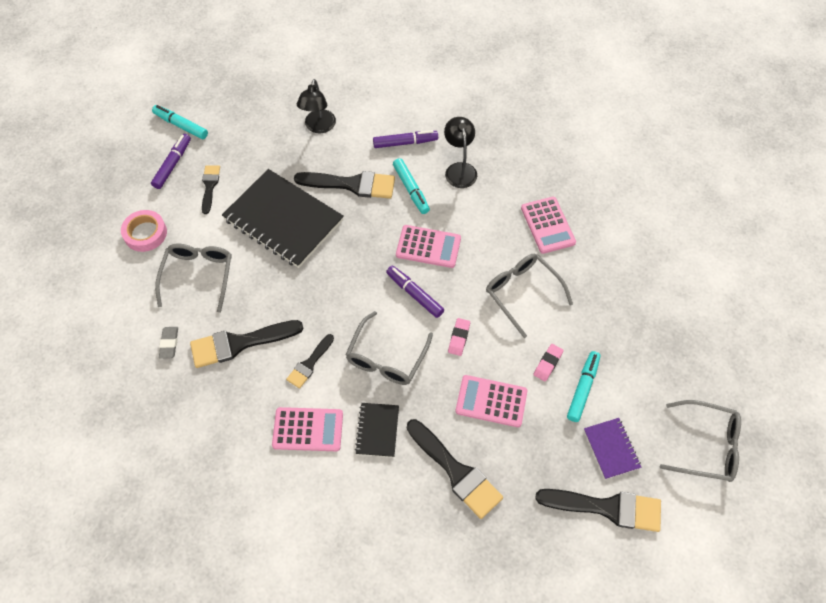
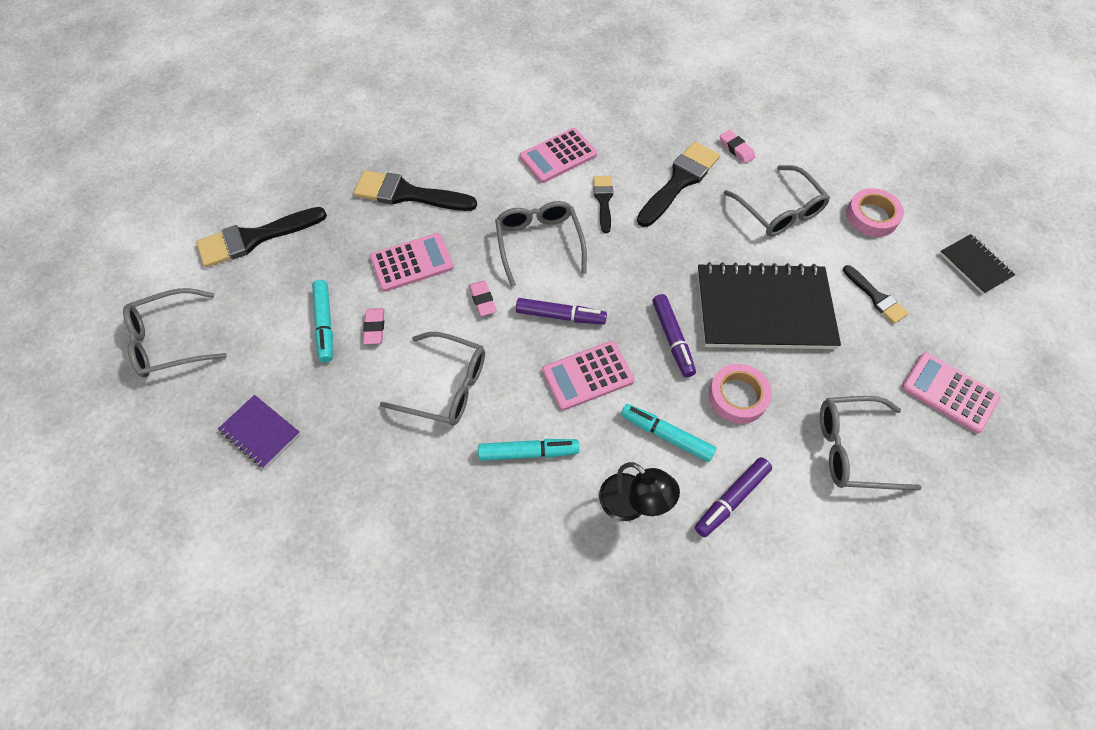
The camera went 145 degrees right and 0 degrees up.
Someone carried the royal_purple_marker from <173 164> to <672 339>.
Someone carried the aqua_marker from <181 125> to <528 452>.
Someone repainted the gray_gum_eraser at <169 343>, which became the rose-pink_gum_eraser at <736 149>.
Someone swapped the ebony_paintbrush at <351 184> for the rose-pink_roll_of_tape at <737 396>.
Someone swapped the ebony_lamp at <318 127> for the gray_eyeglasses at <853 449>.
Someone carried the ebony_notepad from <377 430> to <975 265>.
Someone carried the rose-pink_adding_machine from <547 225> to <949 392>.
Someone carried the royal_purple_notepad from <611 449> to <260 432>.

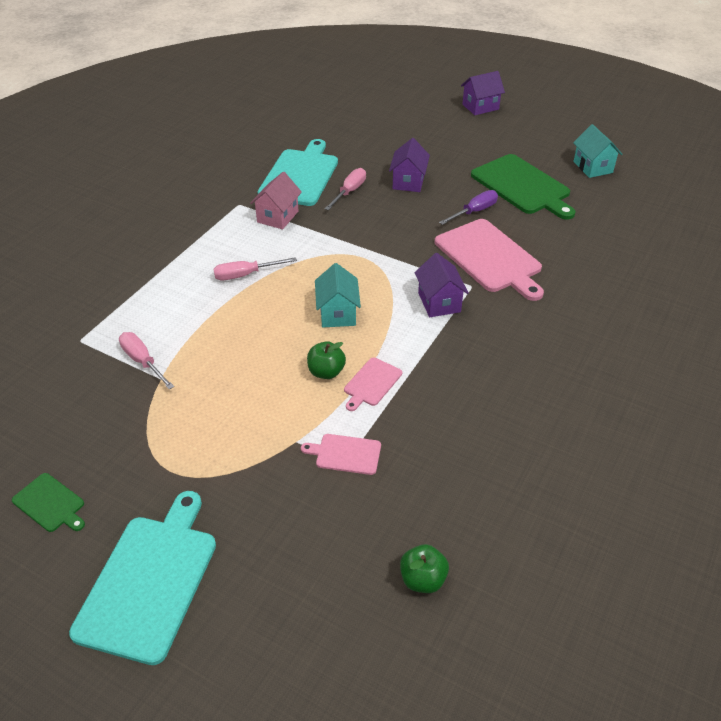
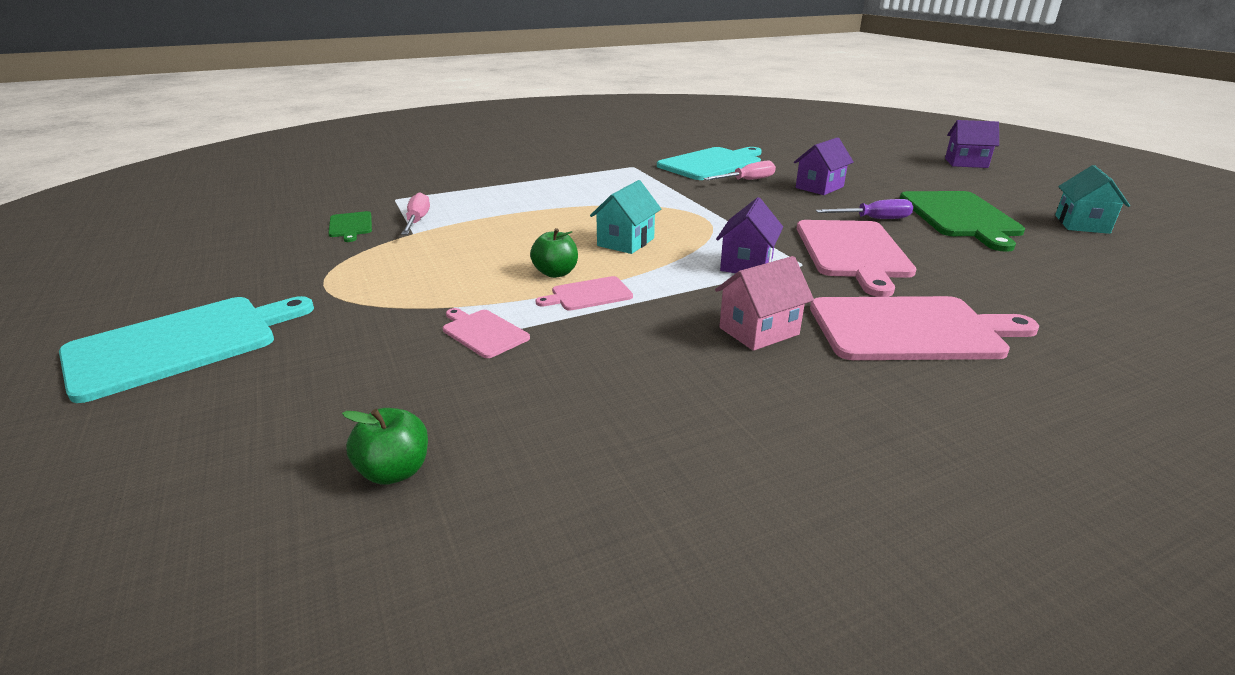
The camera went 35 degrees right and 15 degrees down.
Someone carried the emerald_cutting_board from <50 503> to <350 226>.
Someone took away the rose-pink_hand_screwdriver at <245 275>.
Someone carried the rose-pink_toy_house from <278 217> to <759 331>.
Someone put down the rose-pink_cutting_board at <910 329>.

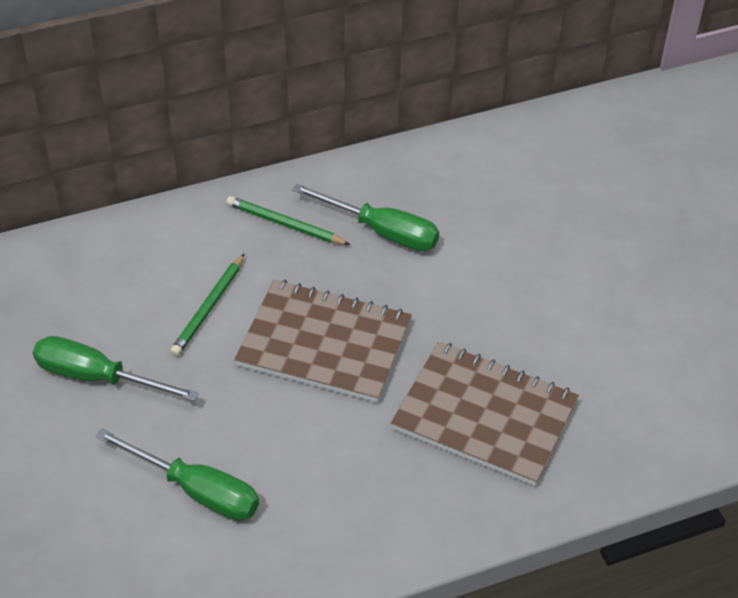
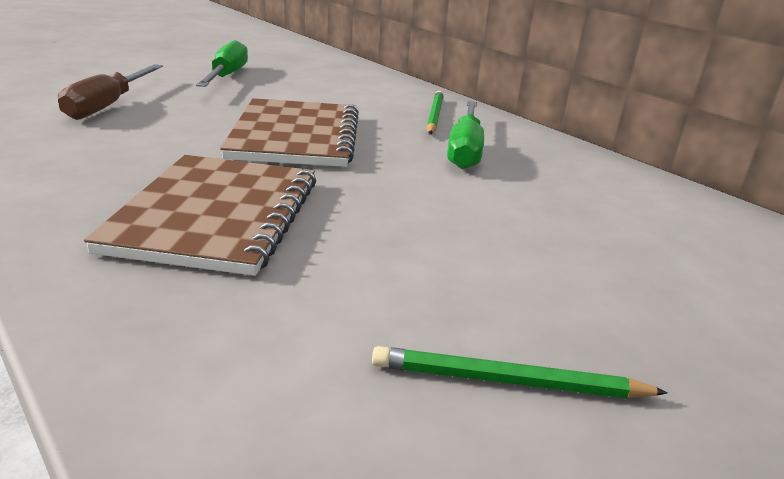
The camera went 70 degrees right and 20 degrees down.
Someone repainted the emerald_hand_screwdriver at <196 490>, which became the brown_hand_screwdriver at <108 105>.
Someone carried the emerald_pencil from <209 307> to <509 381>.

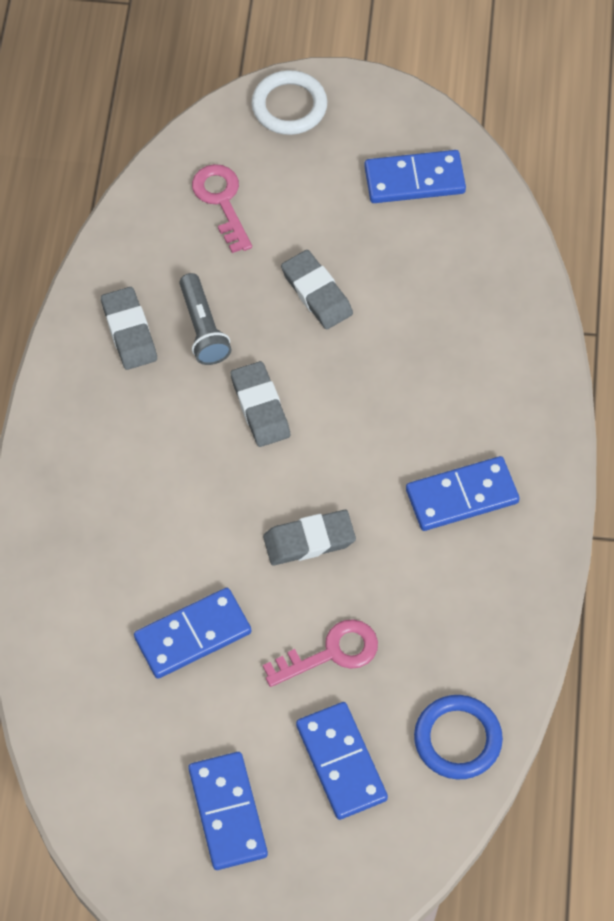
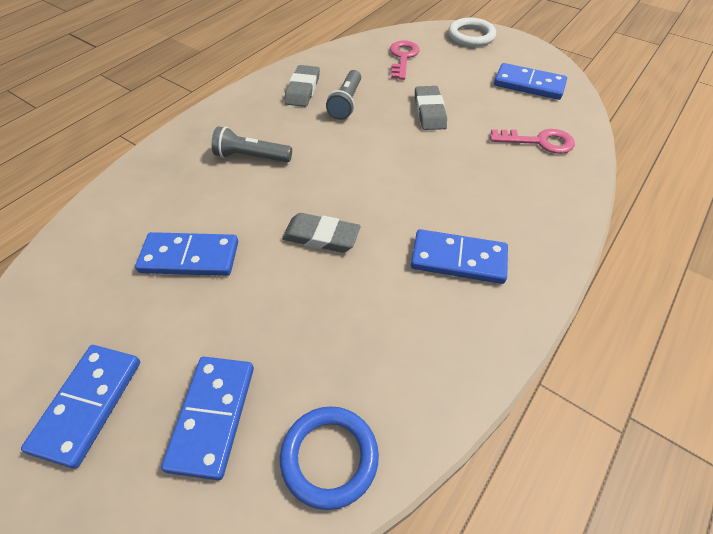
The camera went 30 degrees right and 10 degrees down.
Someone took away the gray_gum_eraser at <260 407>.
Someone carried the rose-pink_latchkey from <331 653> to <539 142>.
Someone put down the gray_flashlight at <251 157>.

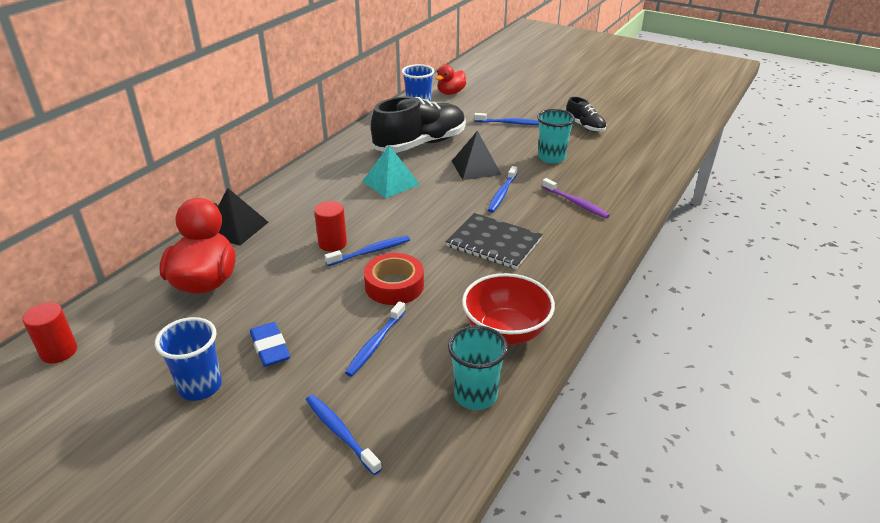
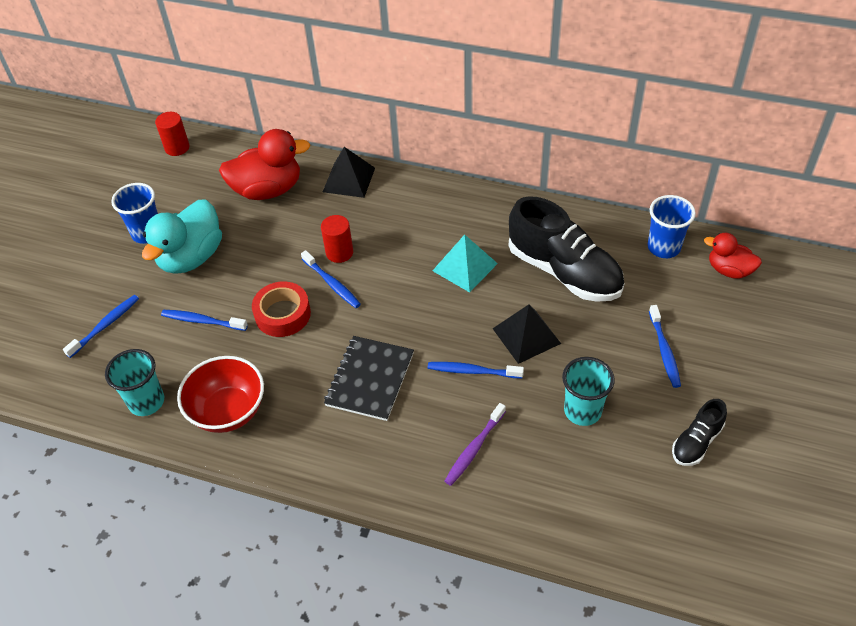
The camera went 80 degrees right and 15 degrees up.
Someone swapped the cobalt_gum_eraser at <270 348> for the aqua_duck at <191 257>.

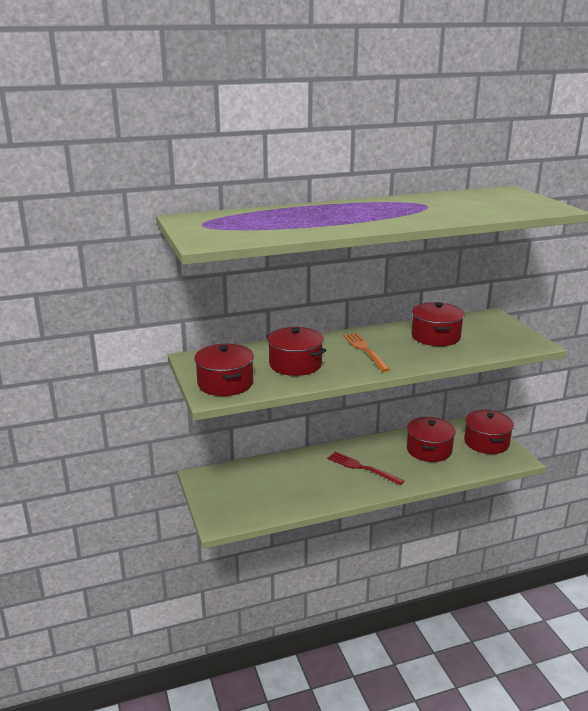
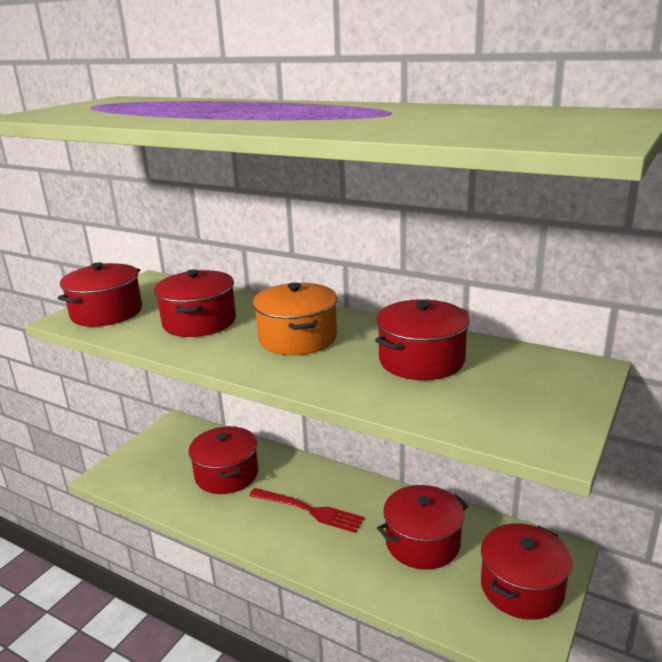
The camera went 50 degrees right and 0 degrees up.
Someone rotated the crimson_dinner_fork at <361 468> by 120 degrees clockwise.
Someone swapped the bright_orange_dinner_fork at <364 350> for the bright_orange_stockpot at <298 338>.
Someone put down the crimson_stockpot at <226 474>.

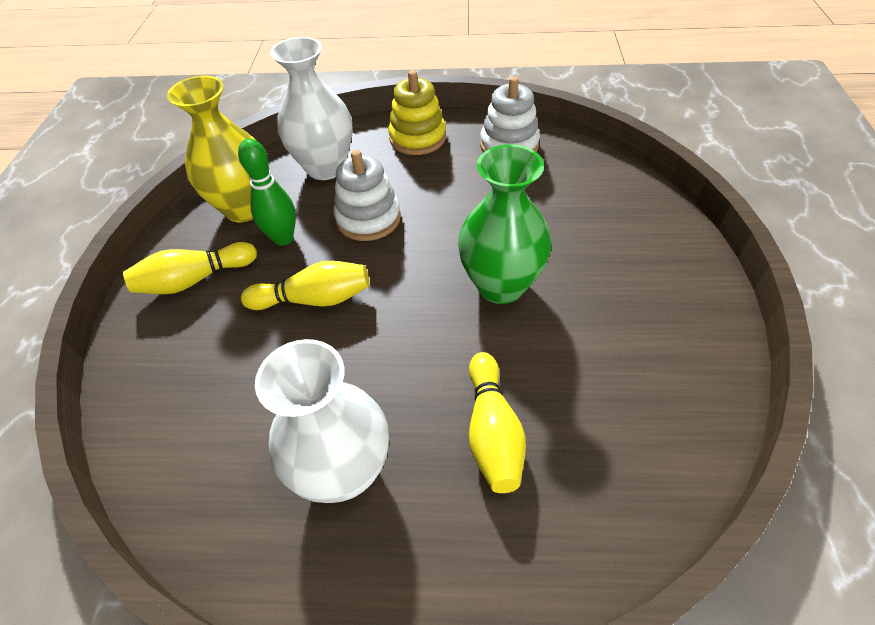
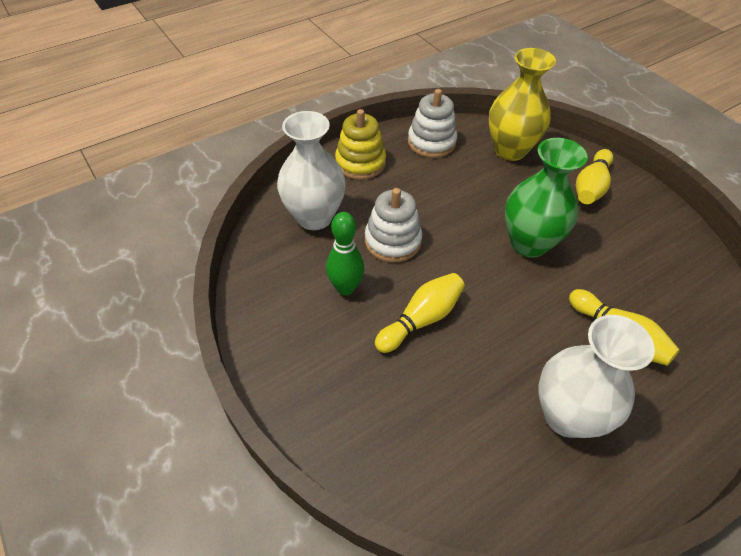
The camera went 40 degrees left and 0 degrees up.
Someone carried the bright_yellow_tenpin from <194 280> to <590 187>.
Someone carried the bright_yellow_tall_vase from <245 208> to <510 150>.

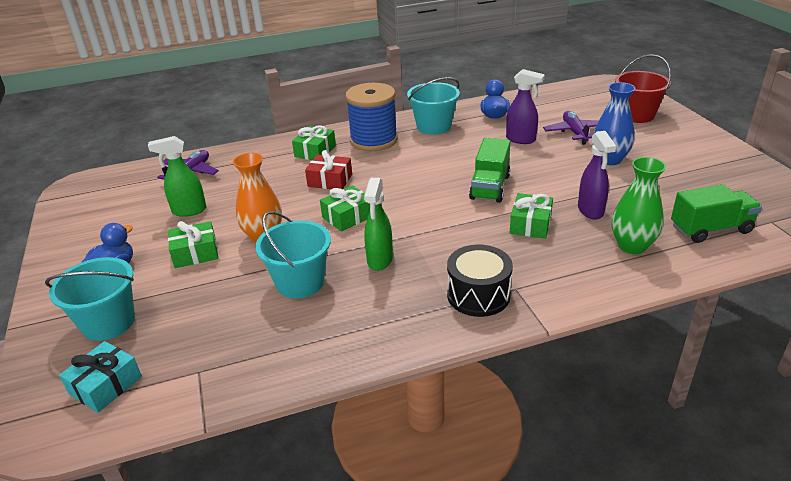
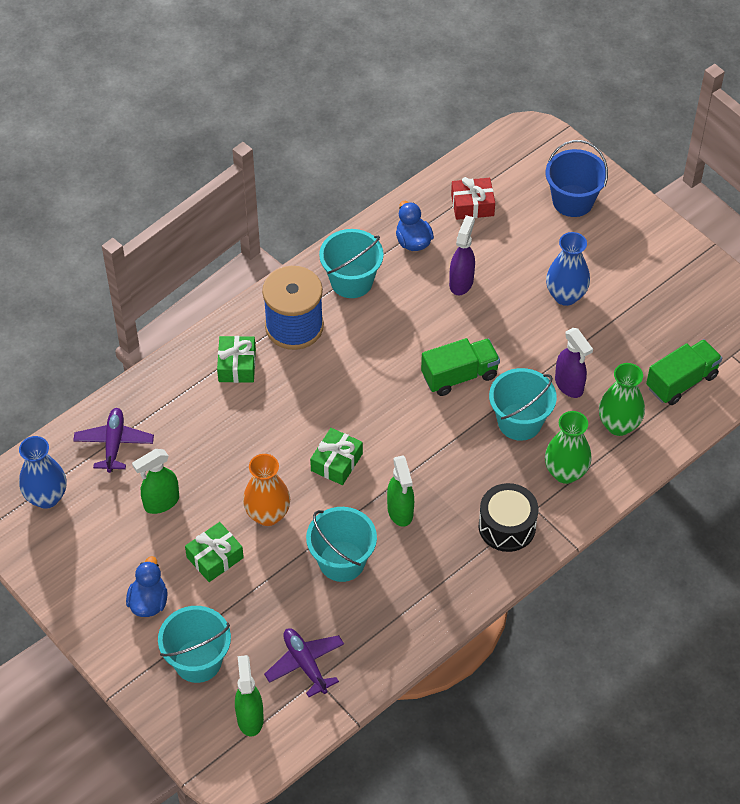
The camera went 25 degrees left and 20 degrees up.
Someone swapped the aqua_gift at <106 385> for the emerald_sprayer at <250 718>.
Someone carried the crimson_gift from <330 180> to <472 205>.
Someone rotated the emerald_toy_truck at <490 187> by 105 degrees counterclockwise.
Someone rotated the royal_purple_sprayer at <521 139> by 75 degrees counterclockwise.
Someone swapped the emerald_gift at <530 224> for the aqua_bucket at <519 421>.
Someone carried the royal_purple_toy_plane from <574 132> to <305 664>.
Someone repainted the crimson_bucket at <636 115>, which became the cobalt_bucket at <573 201>.
Someone put down the cobalt_tall_vase at <46 497>.
Someone put down the emerald_tall_vase at <565 472>.

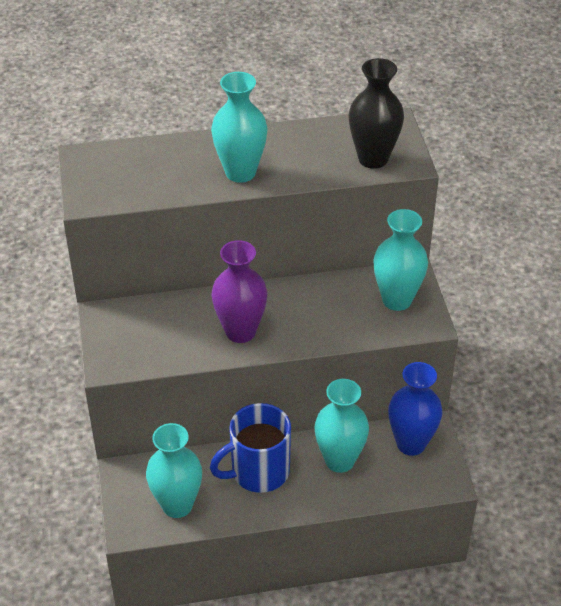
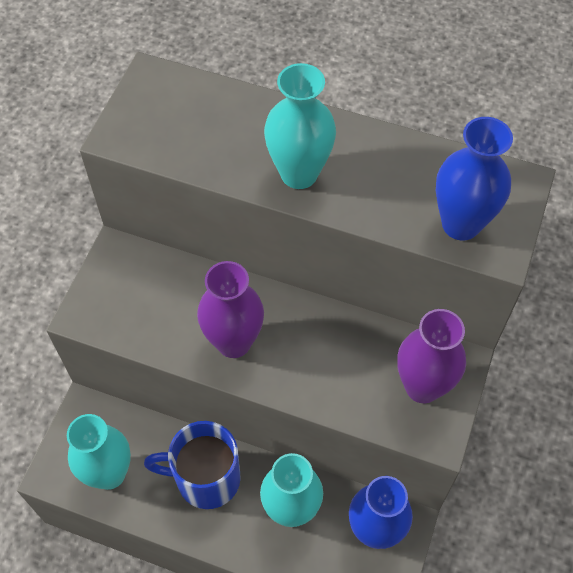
The camera went 30 degrees right and 15 degrees up.
Someone repainted the ebony_tall_vase at <373 159>, which became the cobalt_tall_vase at <461 224>.
Someone repainted the aqua_tall_vase at <397 300>, which became the royal_purple_tall_vase at <422 386>.

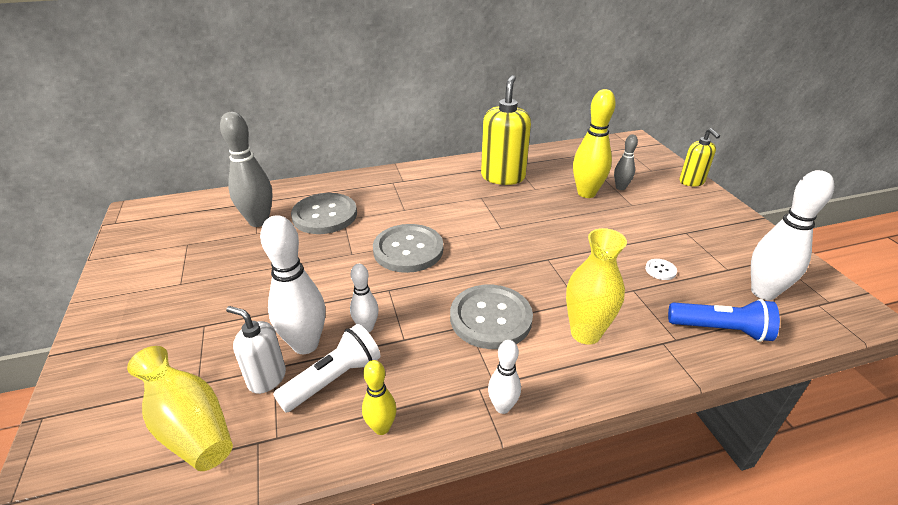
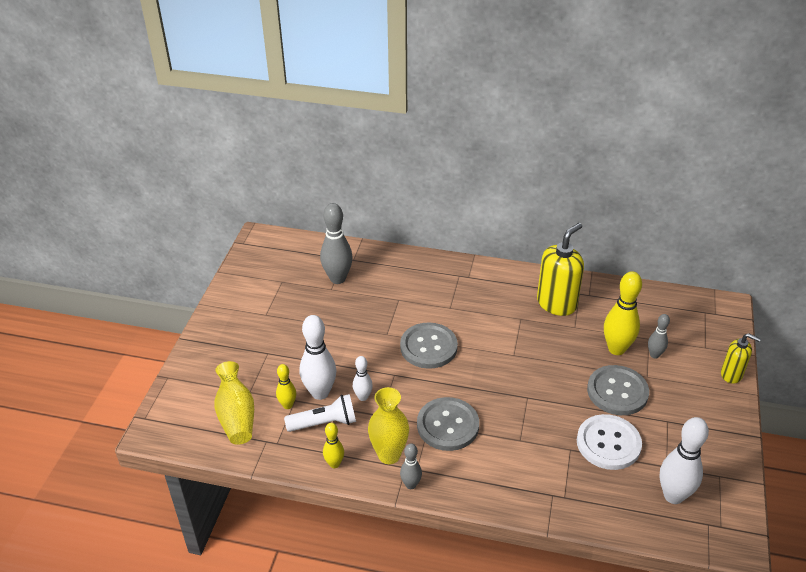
The camera went 30 degrees right and 5 degrees up.
Someone swapped the white_pump_bottle at <267 378> for the bright_yellow_tenpin at <288 405>.
Someone carried the gray_button from <325 215> to <617 391>.
Someone repainted the white_tenpin at <502 407>, which became the gray_tenpin at <411 485>.
Someone carried the bright_yellow_tall_vase from <585 333> to <389 455>.
Someone scaled the white_button at <660 270> by 2.48.
Someone took away the cobalt_flashlight at <720 330>.
Someone rotated the bright_yellow_pump_bottle at <691 182> by 75 degrees counterclockwise.

